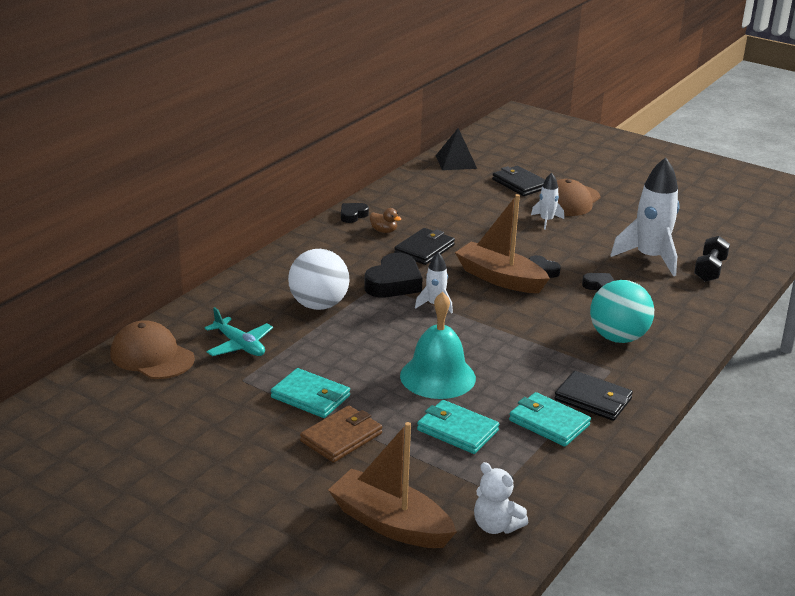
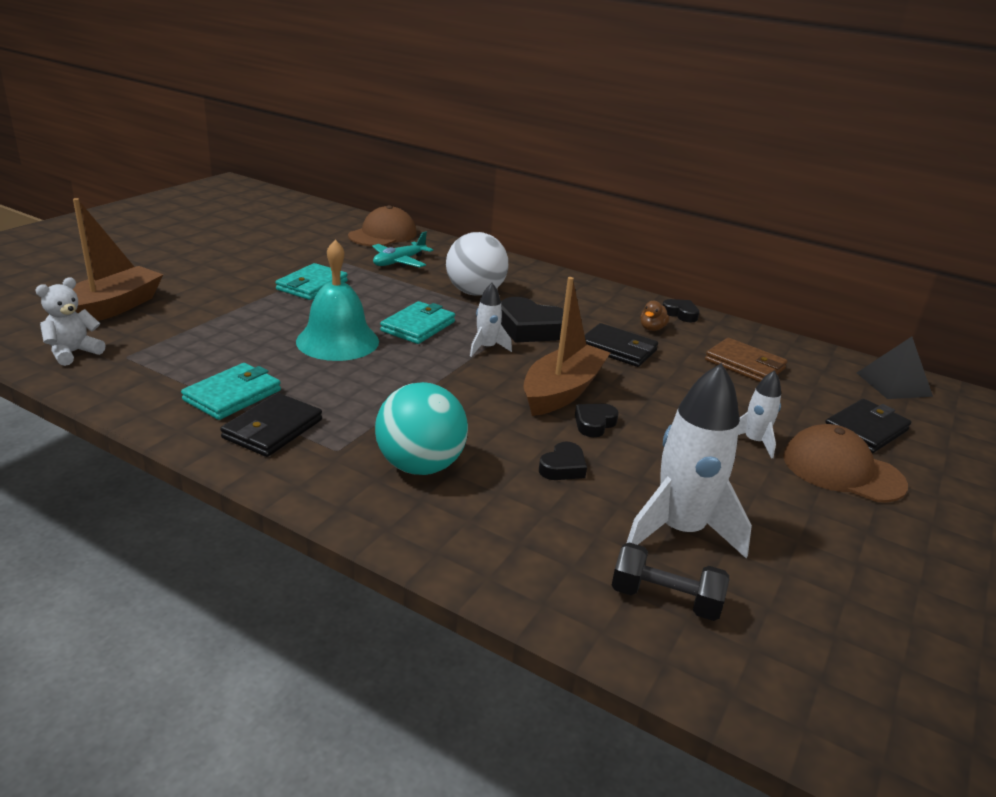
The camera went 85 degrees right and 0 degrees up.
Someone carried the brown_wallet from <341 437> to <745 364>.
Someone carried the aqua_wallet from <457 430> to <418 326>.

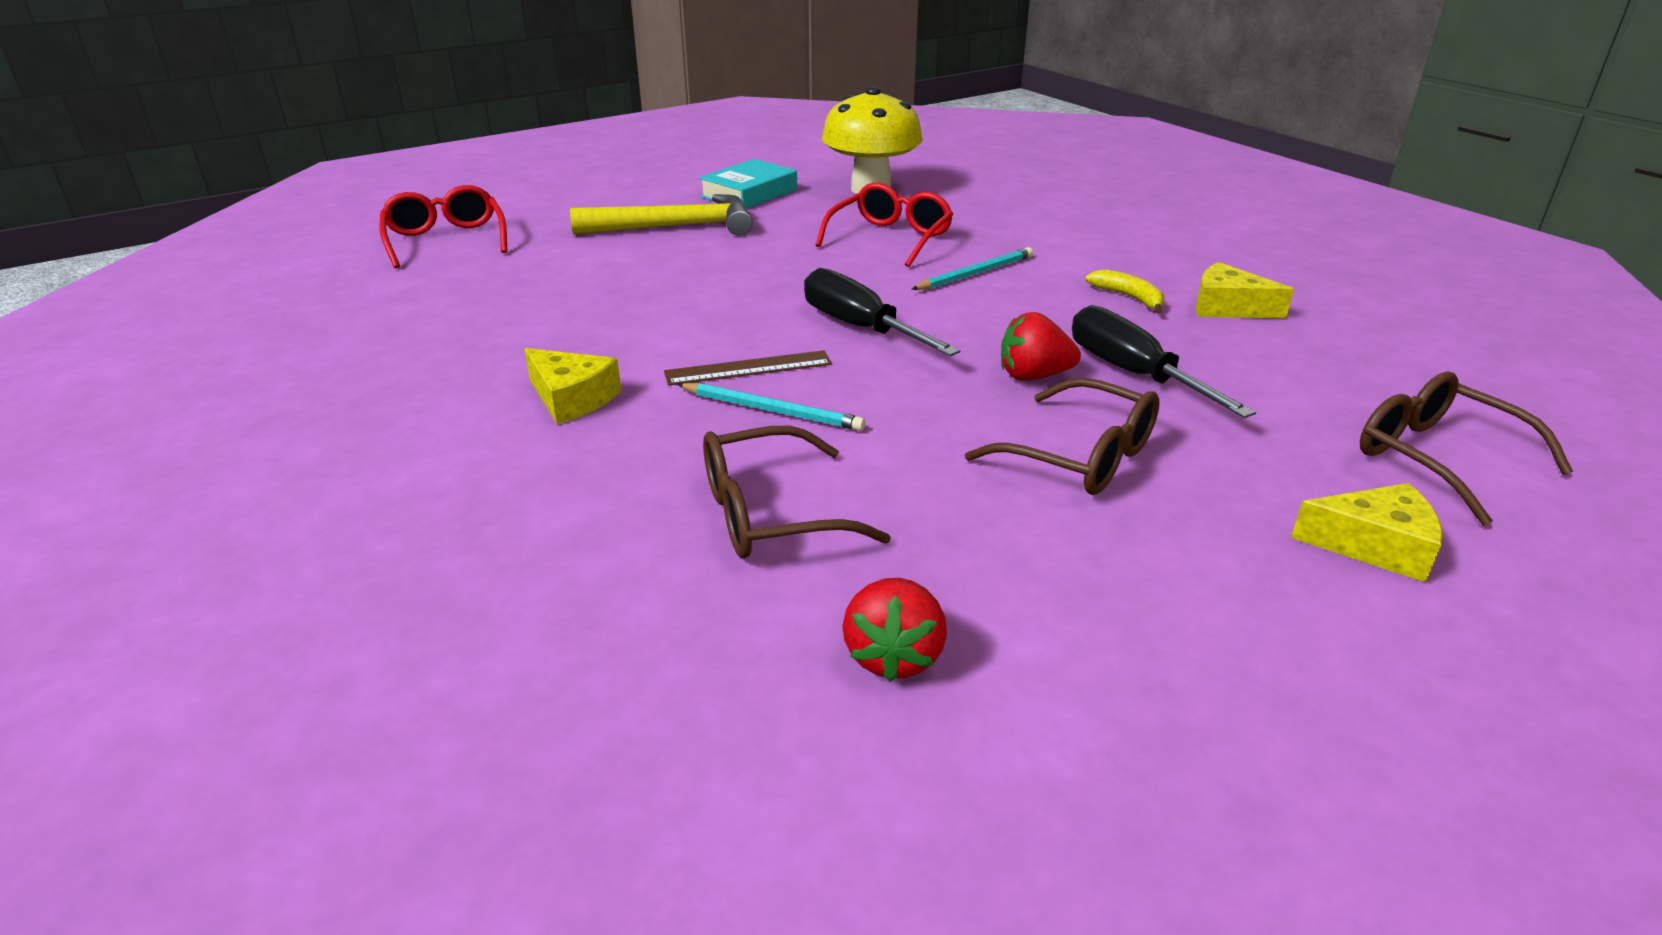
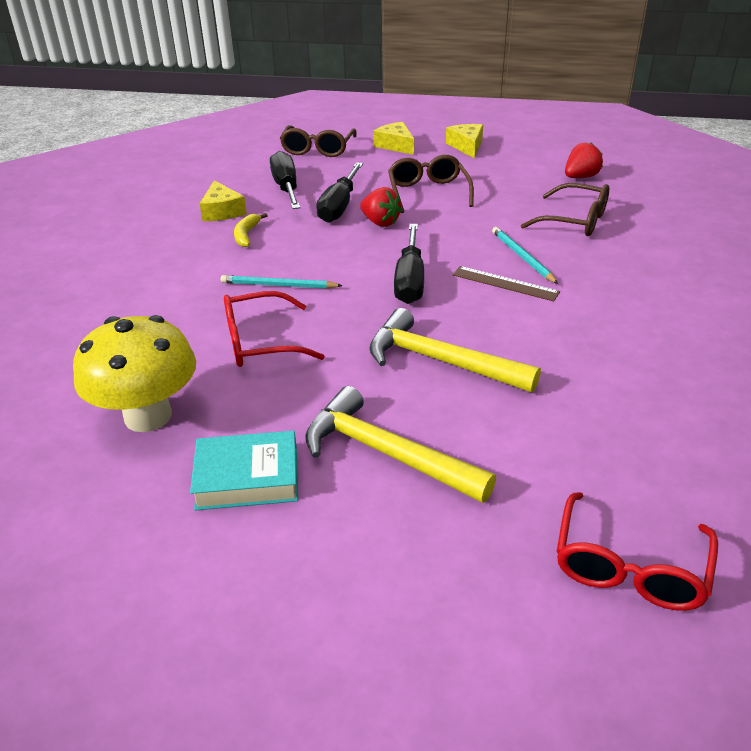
The camera went 135 degrees left and 5 degrees up.
Someone carried the bright_yellow_piece_of_cheese from <572 398> to <466 146>.
Someone put down the ebony_hand_screwdriver at <286 188>.
Someone put down the bright_yellow_carpenter's_hammer at <440 361>.

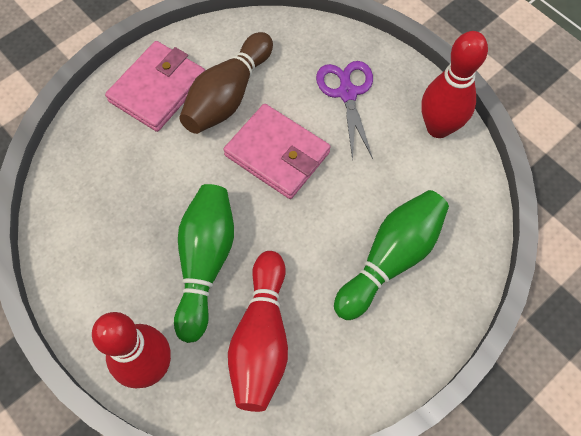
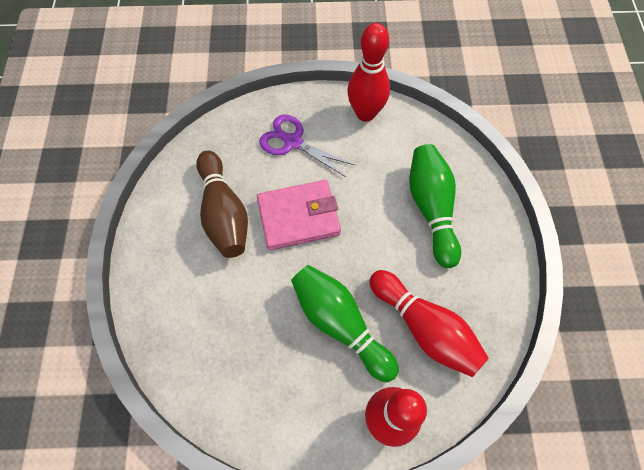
The camera went 50 degrees left and 0 degrees up.
Someone took away the rose-pink_wallet at <158 89>.

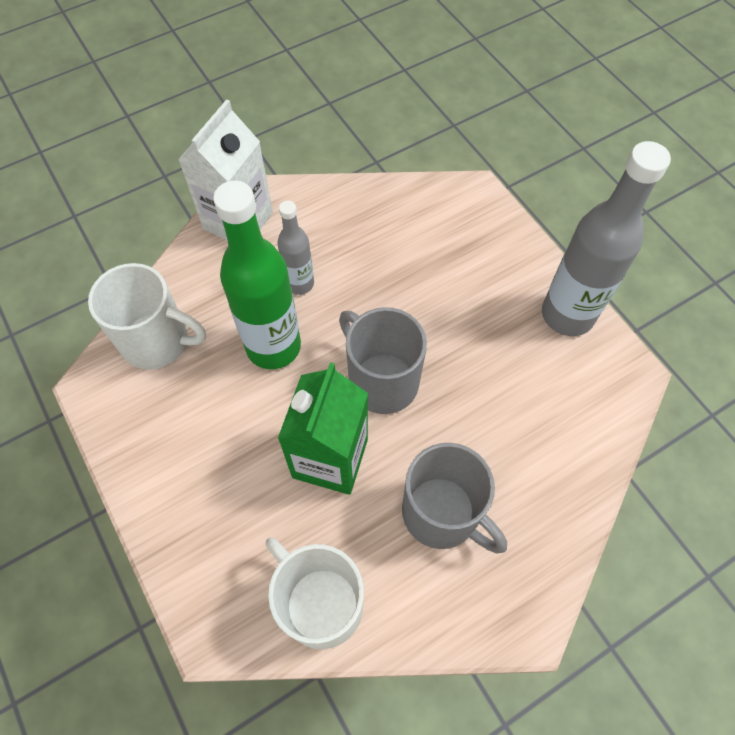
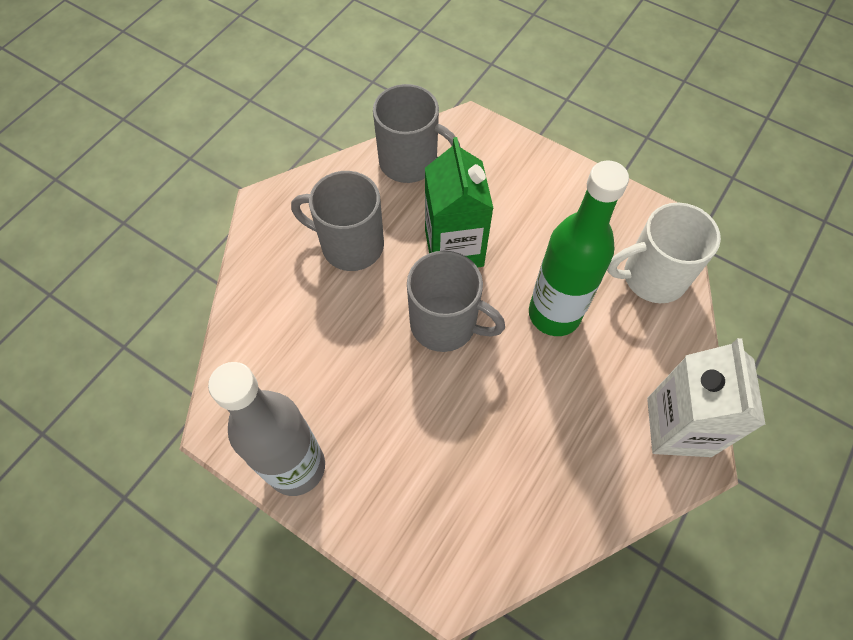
The camera went 155 degrees right and 0 degrees up.
Someone repainted the white_coffee_mug at <320 603>, which became the gray_coffee_mug at <410 162>.
Someone took away the gray_bottle at <300 283>.

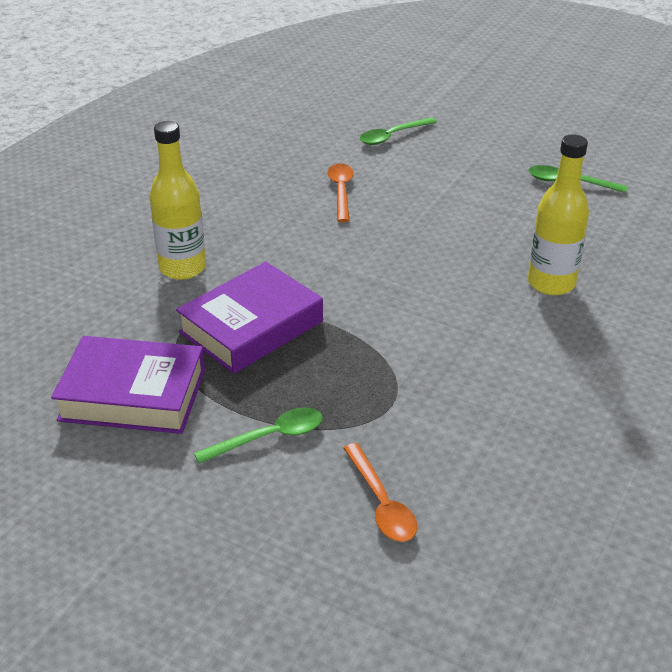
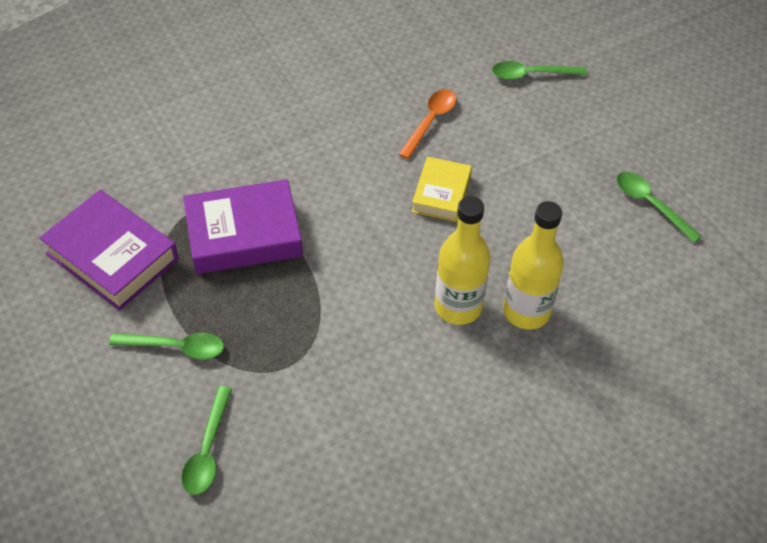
The camera went 30 degrees right and 15 degrees up.
Someone carried the bright_yellow_bottle from <182 268> to <458 307>.
Someone repainted the bright_orange_spoon at <381 503>, which became the emerald_spoon at <207 450>.
Someone put down the bright_yellow_hardback at <441 194>.

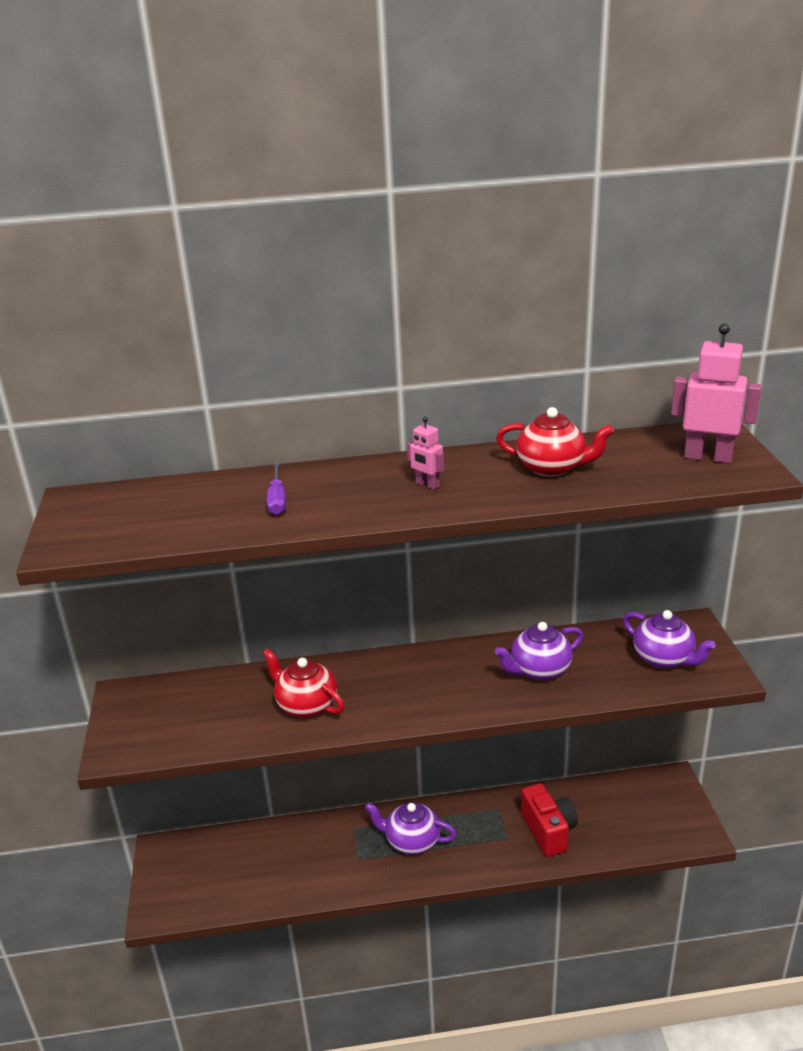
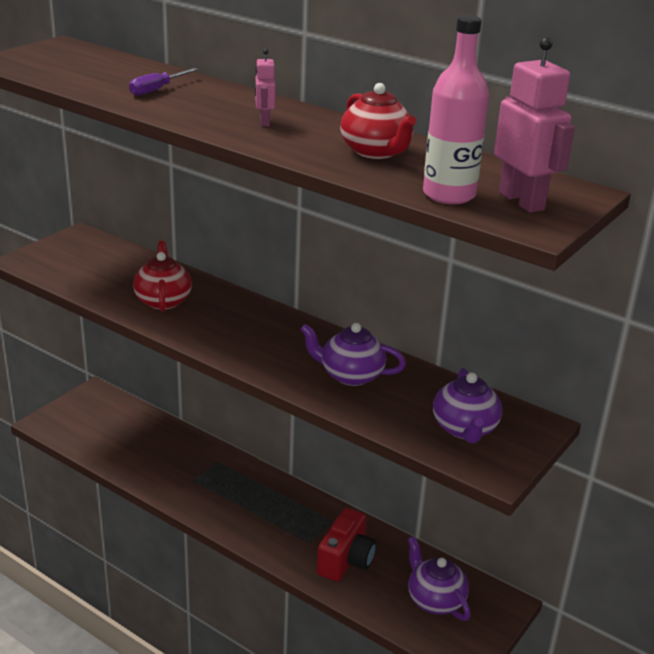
The camera went 40 degrees right and 0 degrees up.
Someone carried the royal_purple_china_teapot from <411 841> to <435 600>.
Someone put down the rose-pink_bottle at <449 195>.

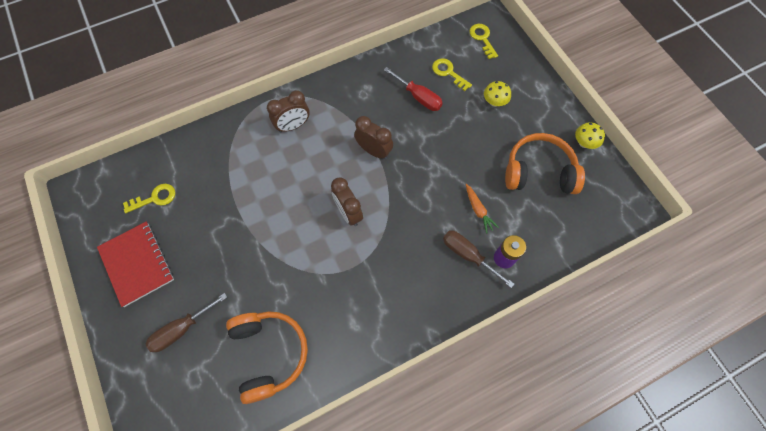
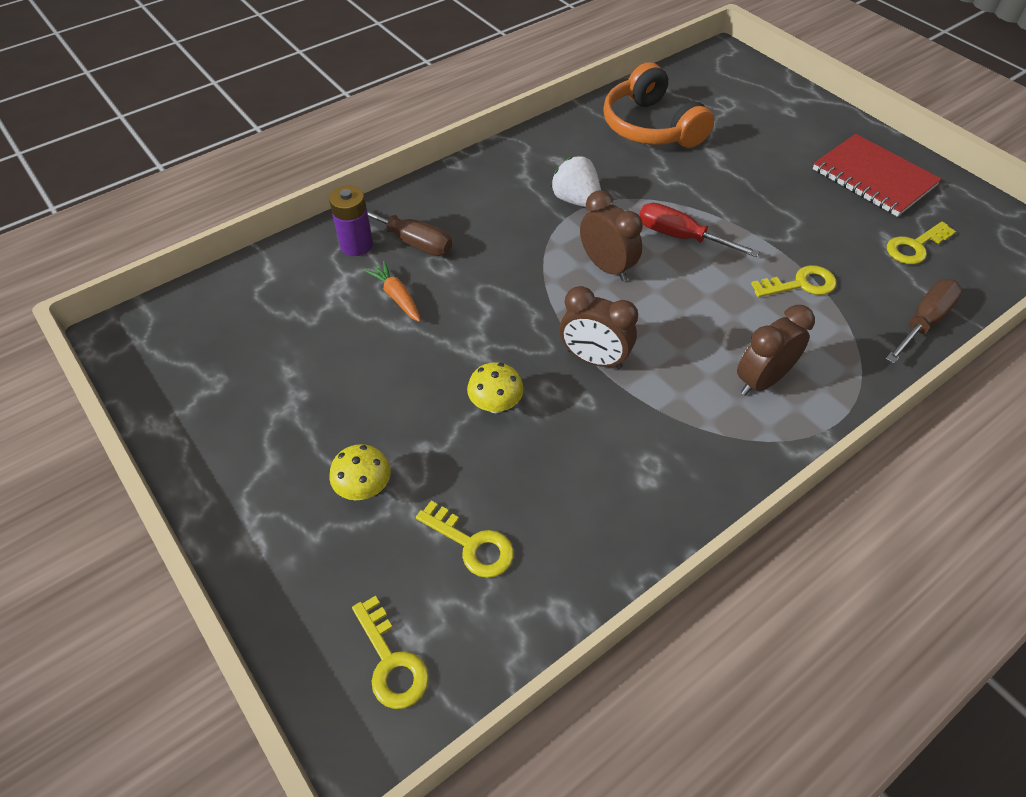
The camera went 170 degrees right and 15 degrees down.
Someone carried the brown_hand_screwdriver from <182 329> to <923 322>.
Someone carried the crimson_hand_screwdriver from <418 97> to <681 237>.
Someone took away the bright_orange_headset at <538 172>.
Someone carried the bright_yellow_toadstool from <584 143> to <495 405>.
Someone put down the white_berry at <576 200>.
Someone put down the bright_yellow_latchkey at <800 284>.

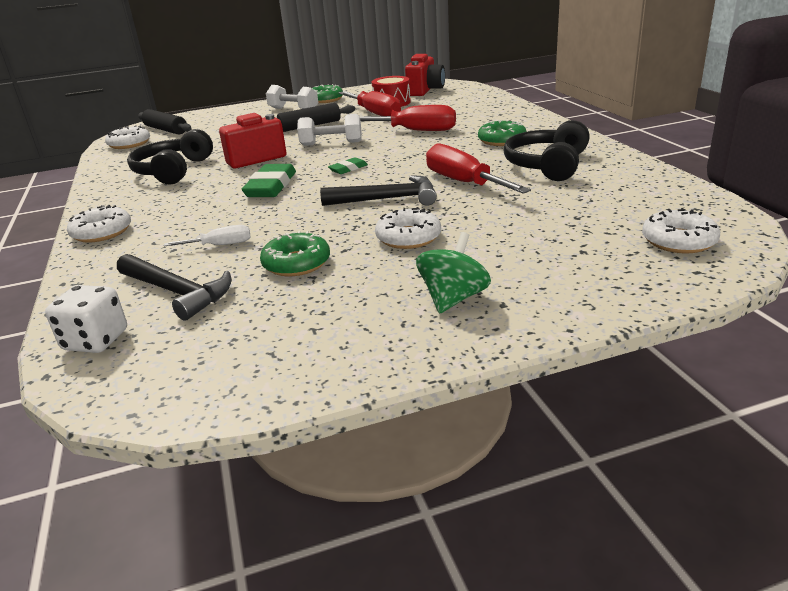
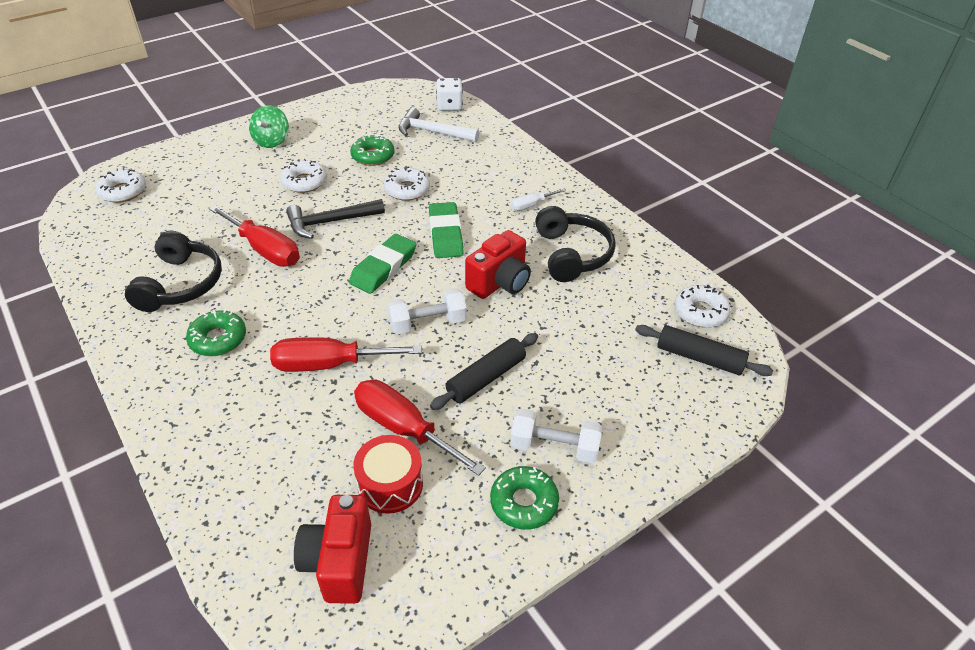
The camera went 160 degrees right and 15 degrees up.
Someone carried the white_donut from <102 232> to <407 190>.
Someone repainted the ebony_carpenter's_hammer at <177 292>, which became the white_carpenter's_hammer at <432 132>.
Someone carried the white_hand_screwdriver from <220 245> to <531 205>.
Someone scaled the emerald_gum_eraser at <348 169> by 1.90.

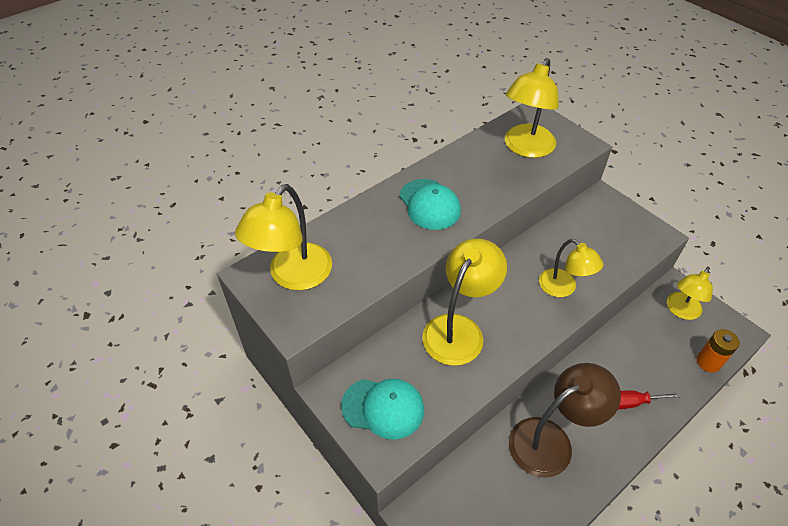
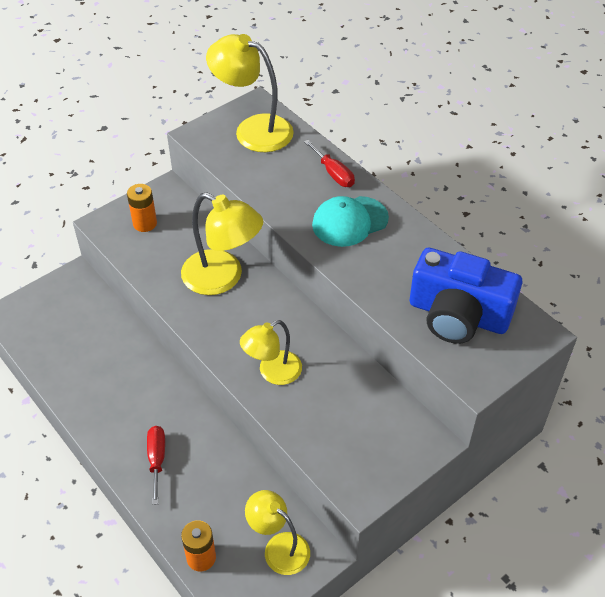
The camera went 90 degrees right and 0 degrees up.
Someone swapped the aqua_baseball_cap at <383 408> for the bright_orange_power_cell at <145 223>.
Someone swapped the bright_yellow_lamp at <525 148> for the cobalt_compact_camera at <458 315>.
Someone took away the brown_lamp at <551 440>.
Someone put down the crimson_hand_screwdriver at <333 173>.

